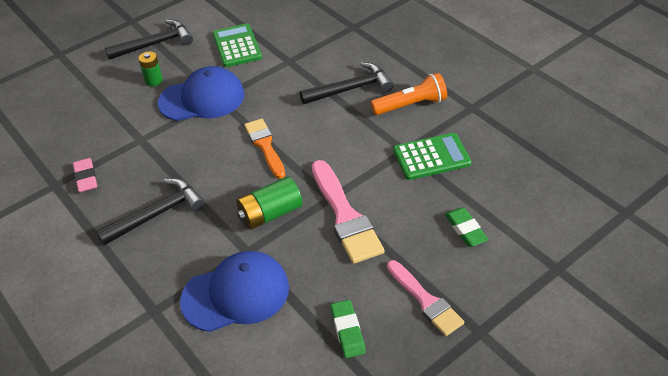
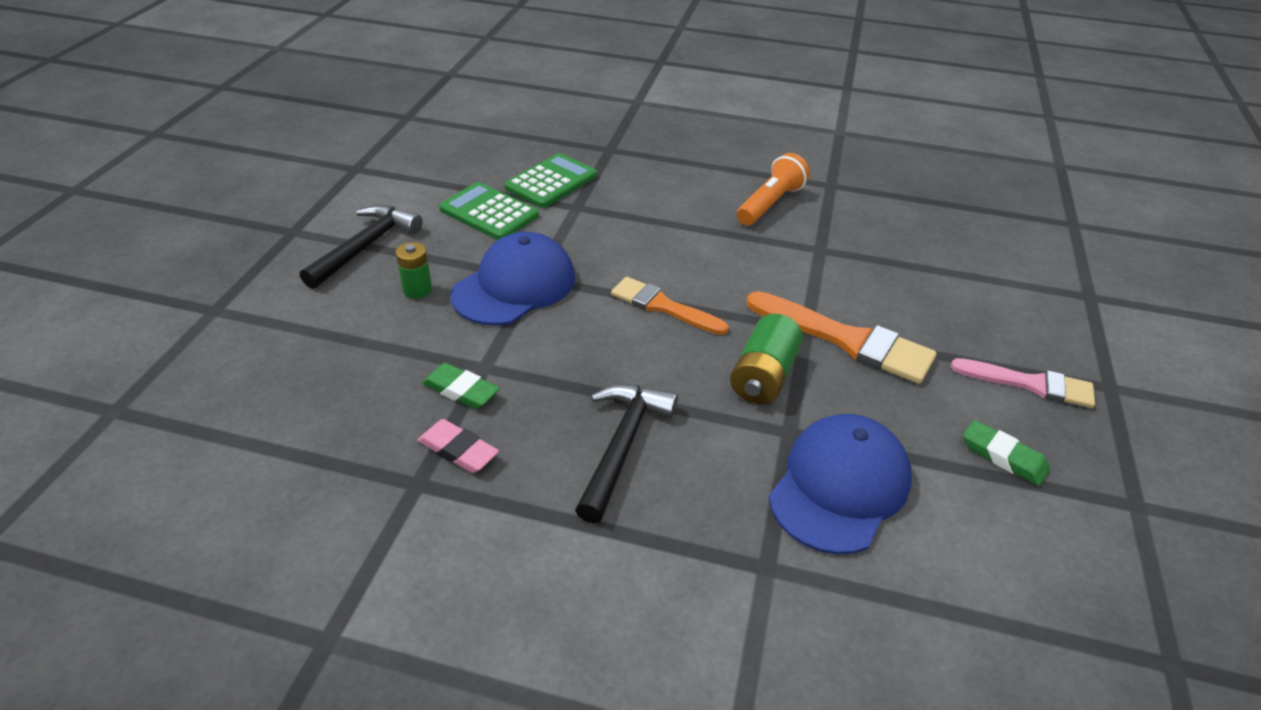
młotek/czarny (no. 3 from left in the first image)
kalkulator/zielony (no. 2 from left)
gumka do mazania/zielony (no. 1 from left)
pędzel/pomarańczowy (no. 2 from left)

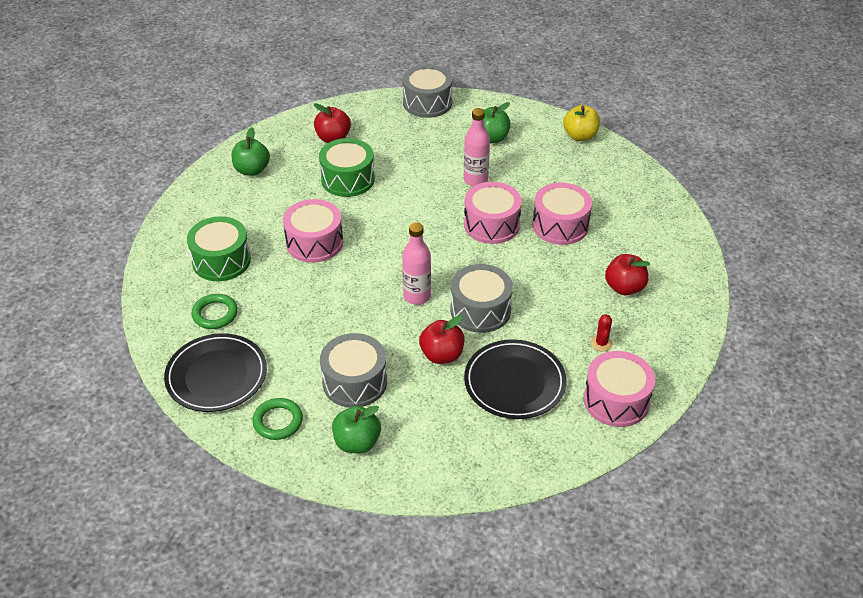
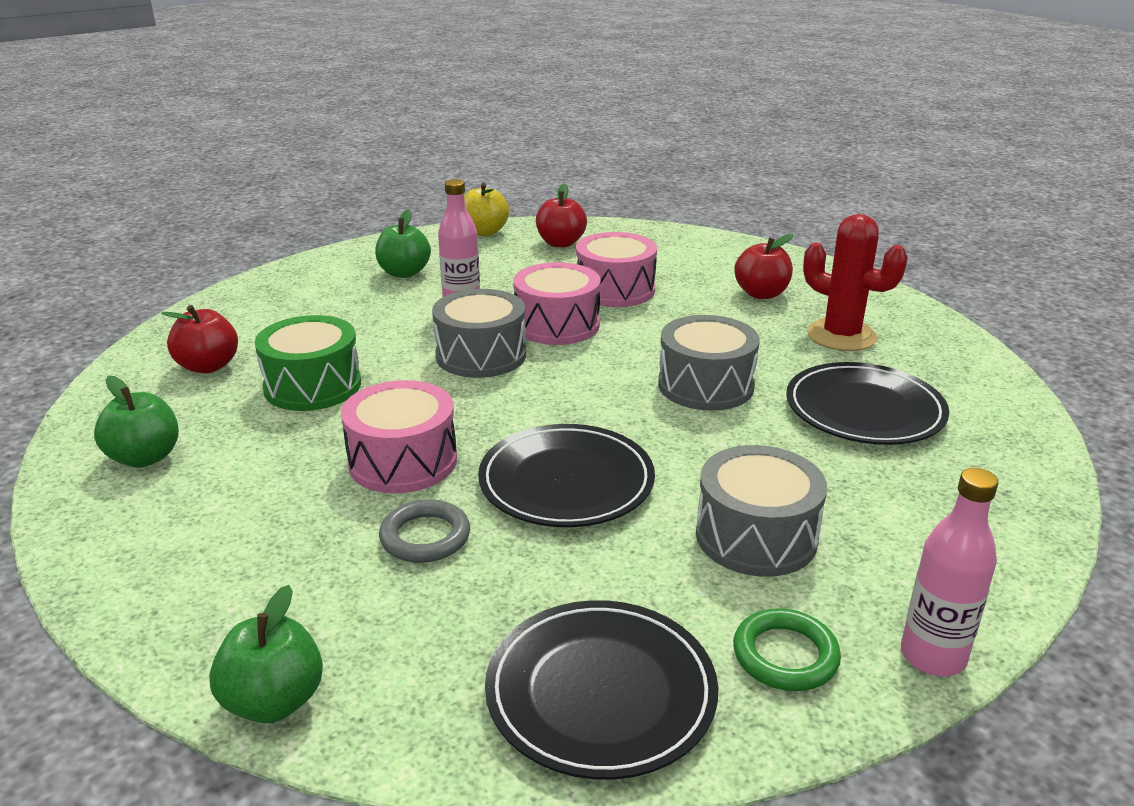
bęben/zielony (no. 1 from left in the first image)
pierścień/zielony (no. 1 from left in the first image)
bęben/różowy (no. 4 from left in the first image)
pierścień/szary
talerz/czarny (no. 1 from left)
jabłko/zielony (no. 2 from left)
bęben/szary (no. 1 from left)
butelka/różowy (no. 2 from left)
jabłko/czerwony (no. 2 from left)
kaktus/czerwony

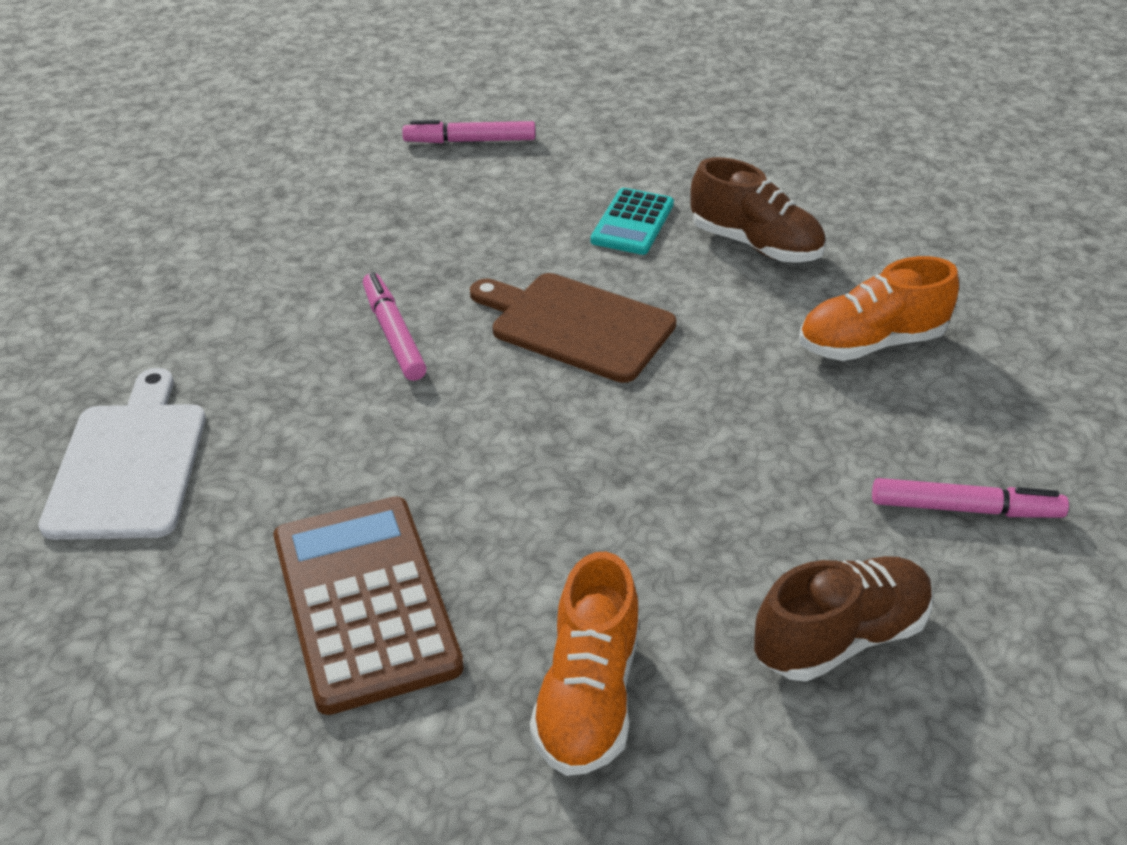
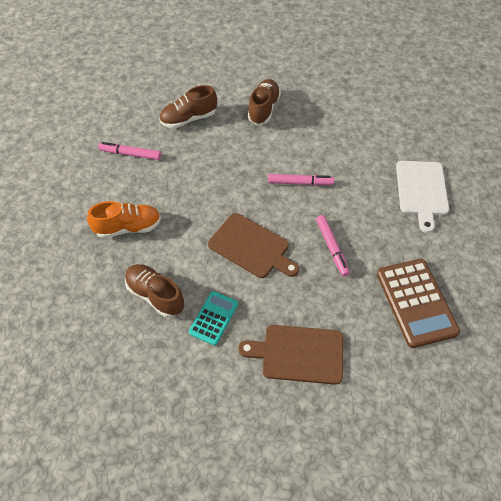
deska do krojenia/brązowy (no. 2 from left)
kalkulator/brązowy
flamaster/różowy (no. 2 from left)
but/brązowy (no. 3 from left)

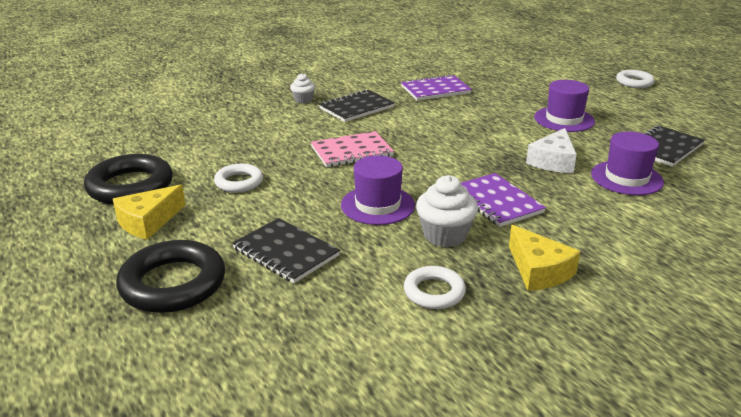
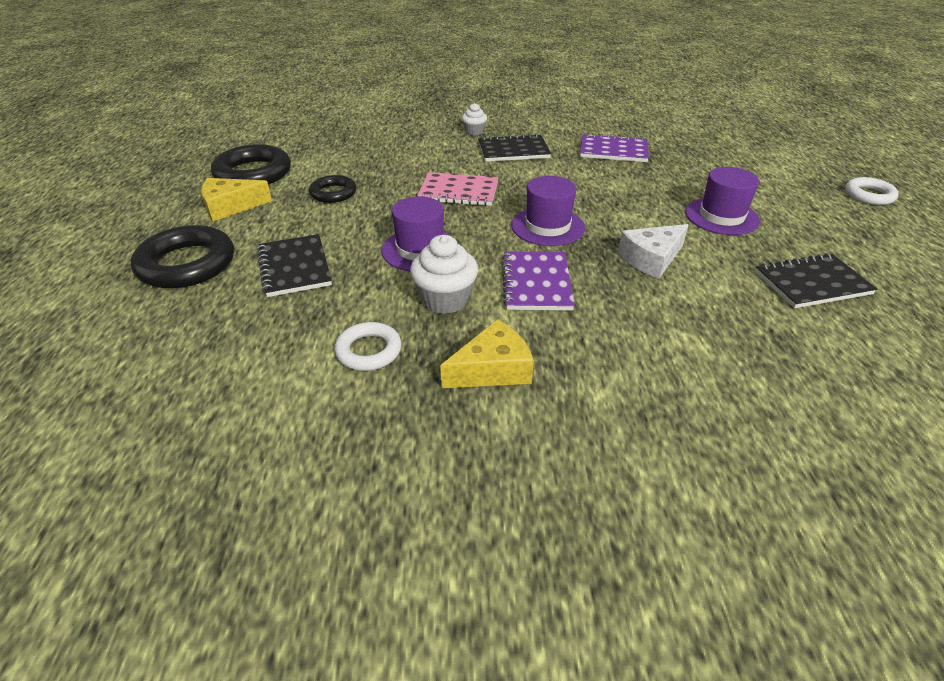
kapelusz/fioletowy (no. 2 from left)
pierścień/czarny (no. 3 from left)
ser/żółty (no. 2 from left)

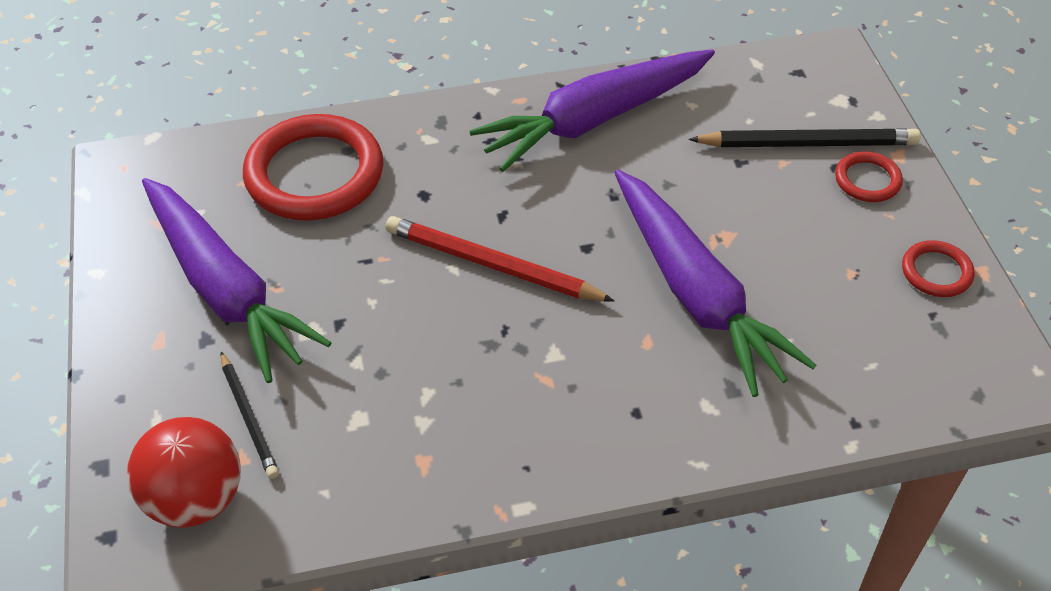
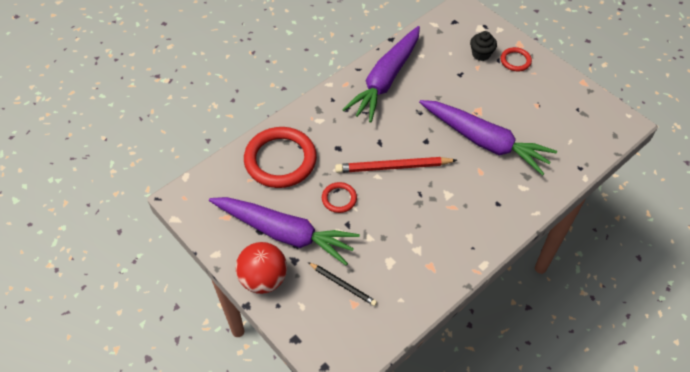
piłka/czerwony
pierścień/czerwony (no. 2 from left)
muffinka/czarny

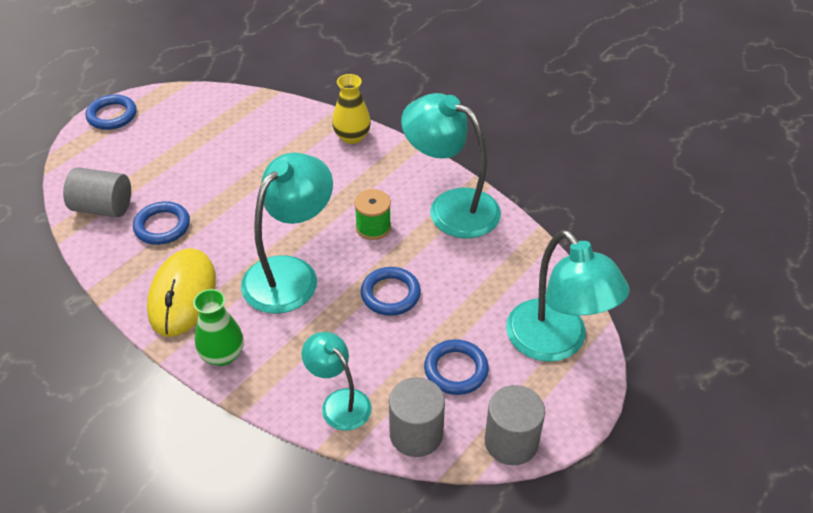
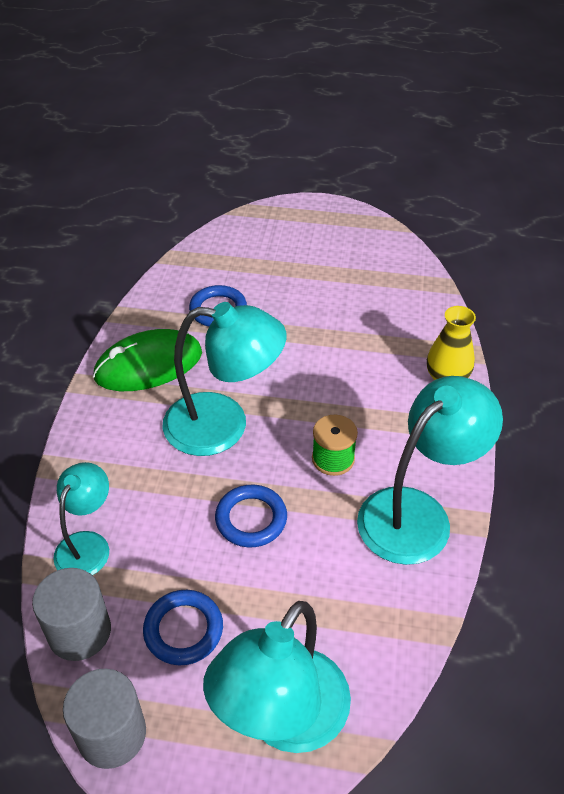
walec/szary (no. 1 from left in the first image)
pierścień/niebieski (no. 1 from left in the first image)
wazon/zielony
myszka/zielony
lampka/turkusowy (no. 4 from left)

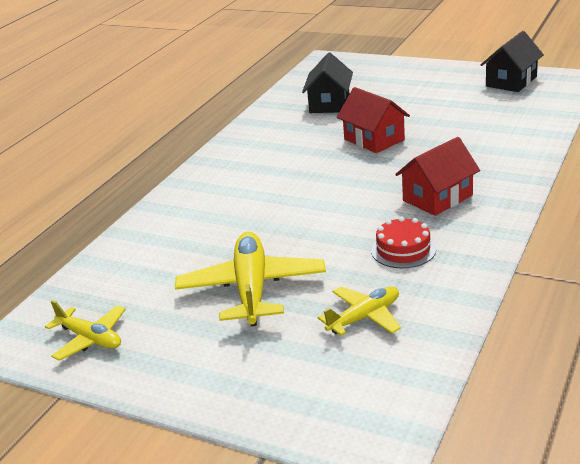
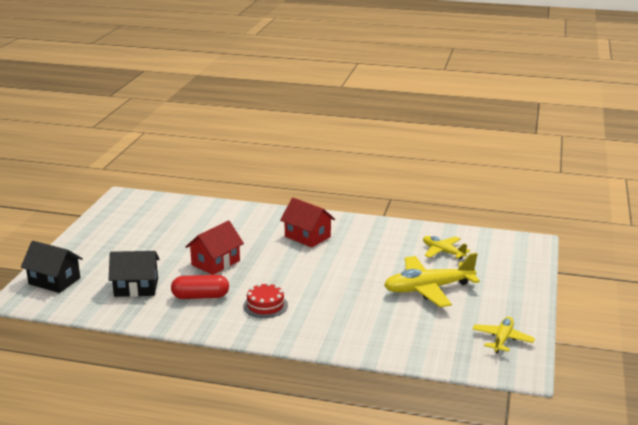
kapsułka/czerwony
tort/czerwony
domek/czarny (no. 1 from left)

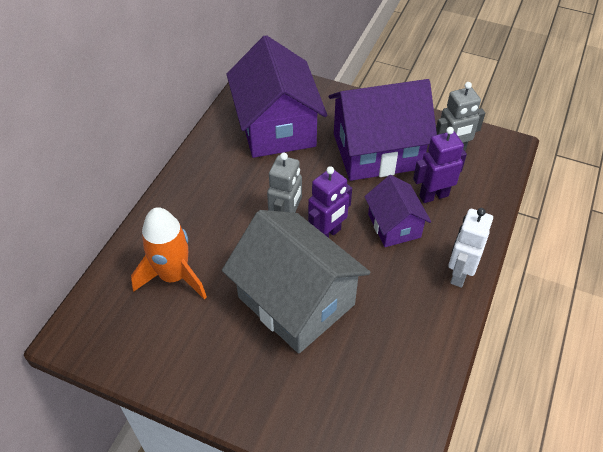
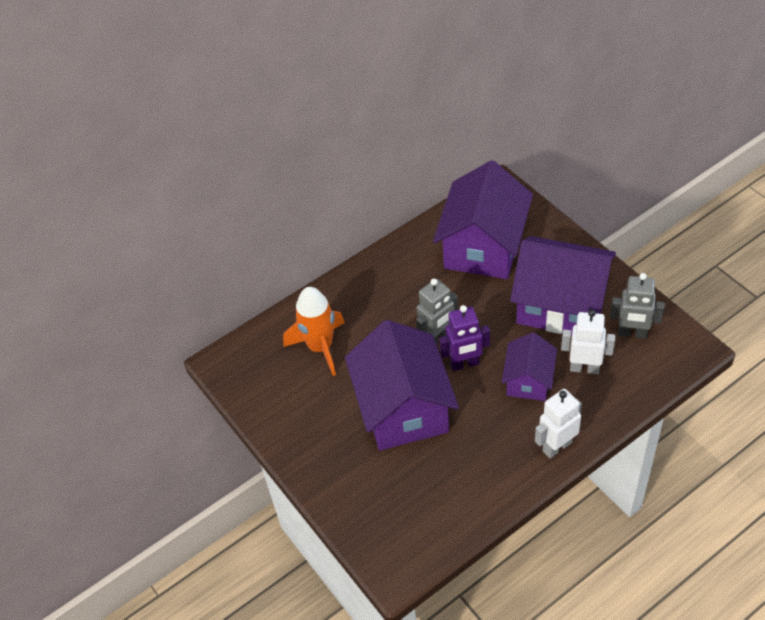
domek/fioletowy (no. 1 from left)
robot/biały (no. 2 from left)

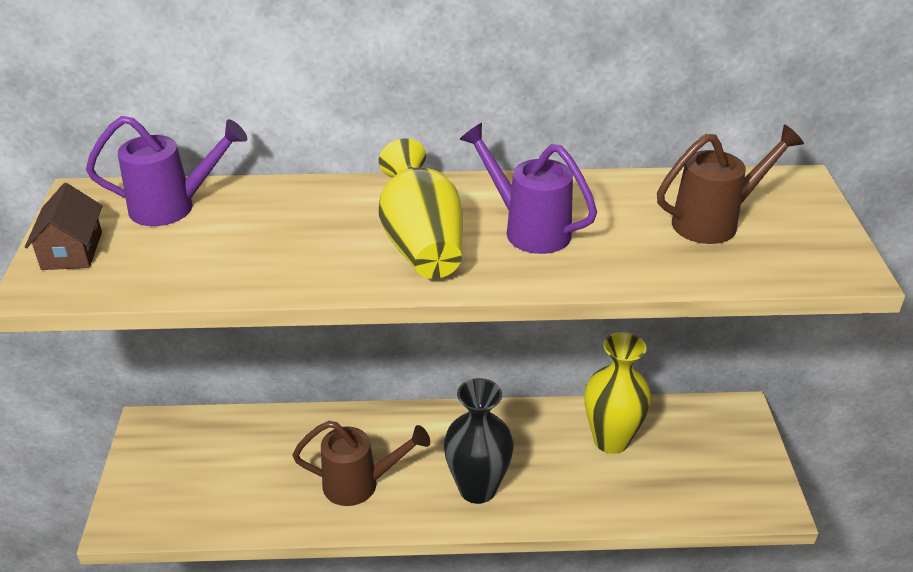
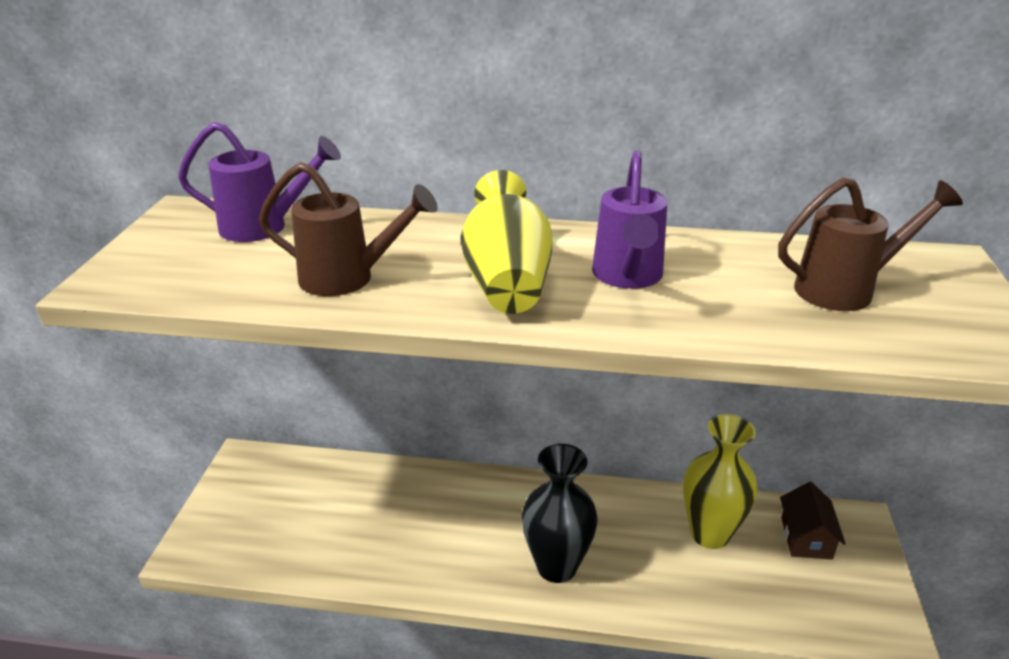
domek/brązowy
konewka/brązowy (no. 1 from left)
konewka/fioletowy (no. 2 from left)

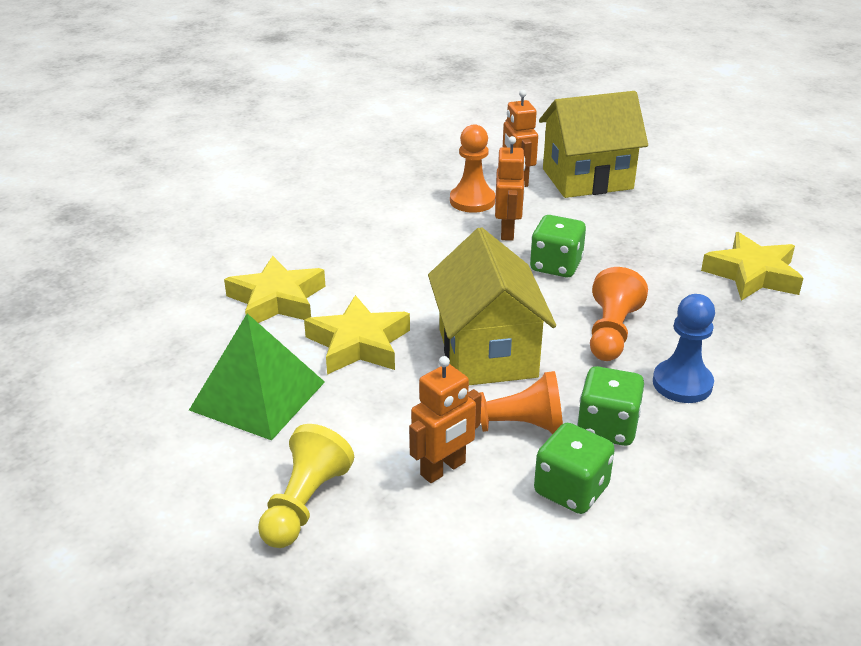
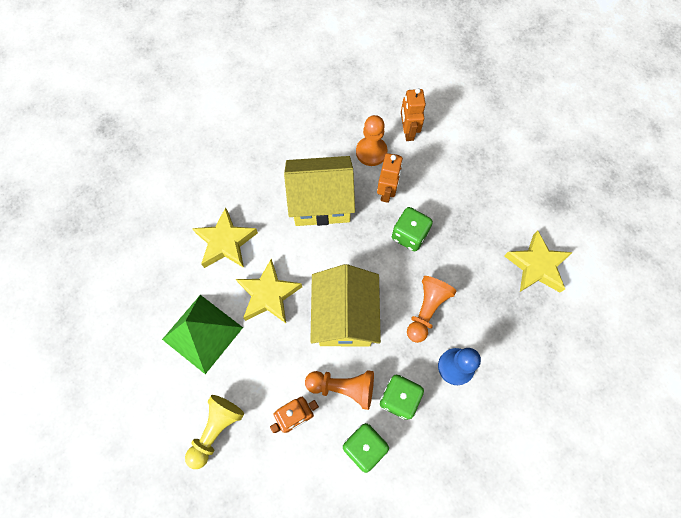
domek/żółty (no. 1 from left)

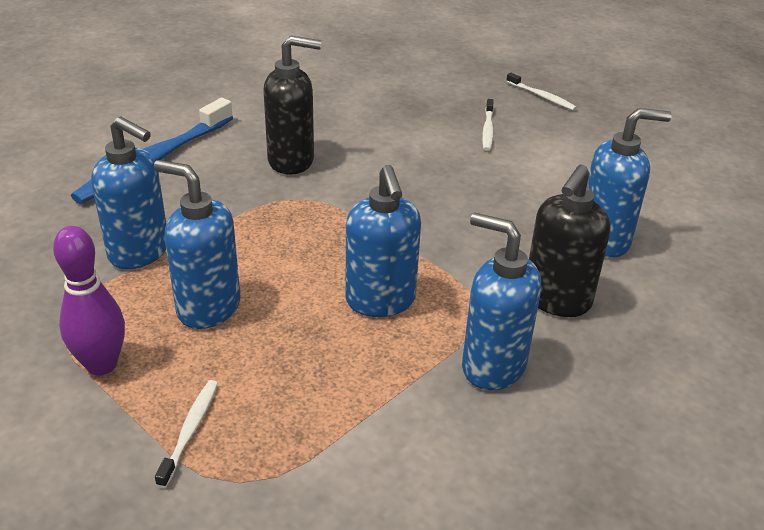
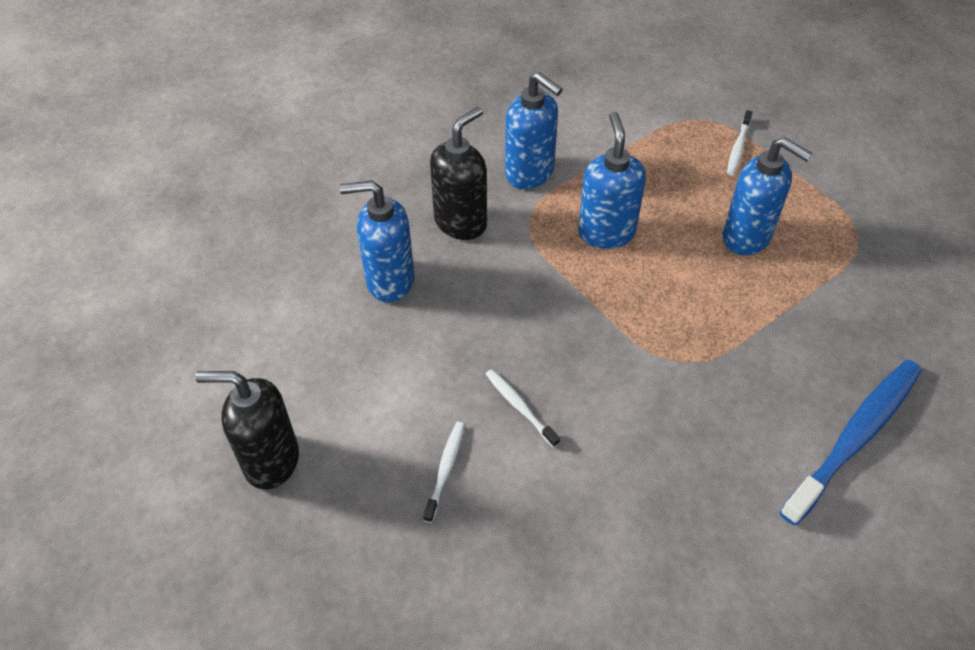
kręgiel/fioletowy
dozownik mydła/niebieski (no. 1 from left in the first image)
dozownik mydła/czarny (no. 1 from left)
szczoteczka do zębów/biały (no. 2 from left)

